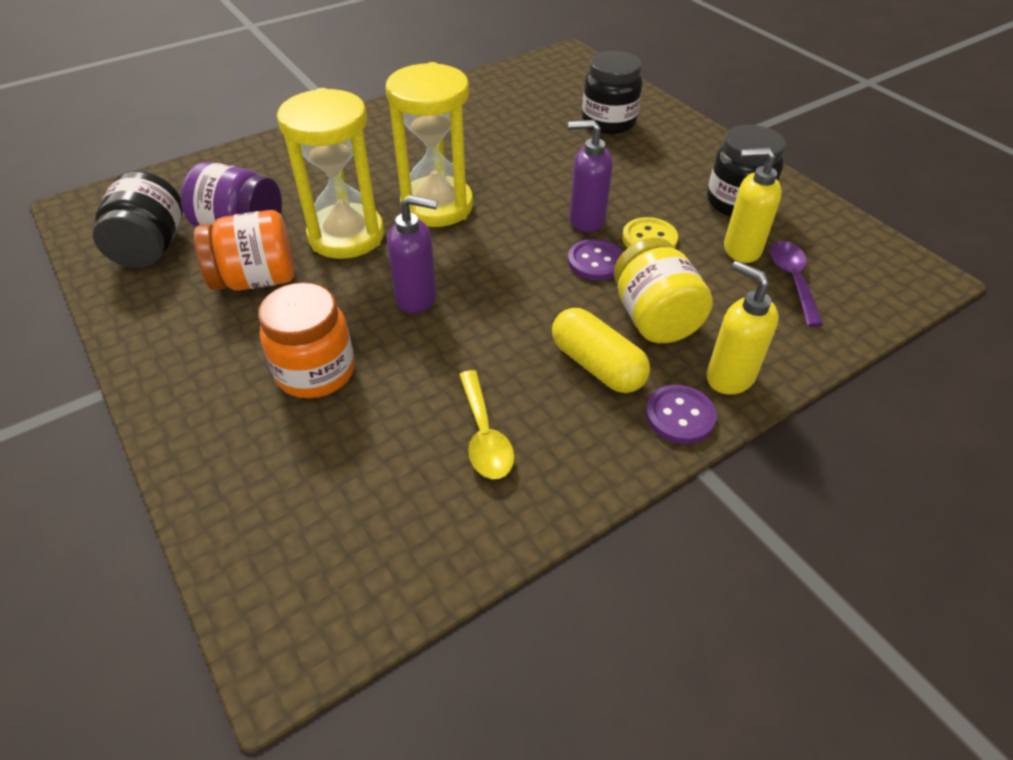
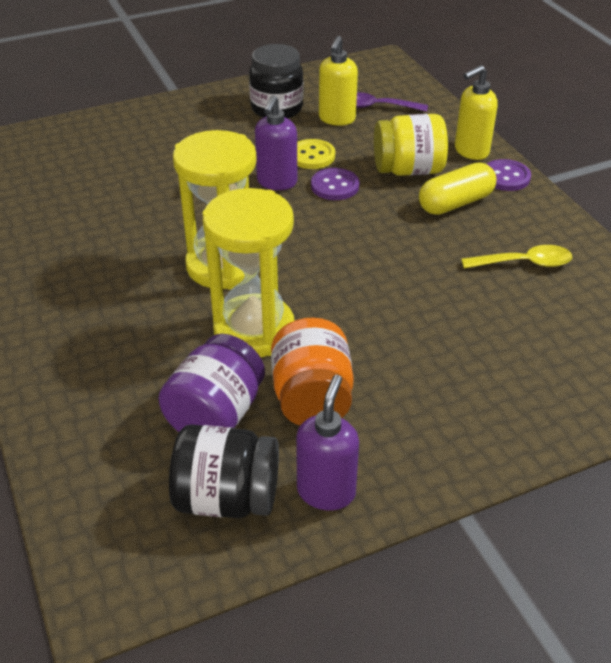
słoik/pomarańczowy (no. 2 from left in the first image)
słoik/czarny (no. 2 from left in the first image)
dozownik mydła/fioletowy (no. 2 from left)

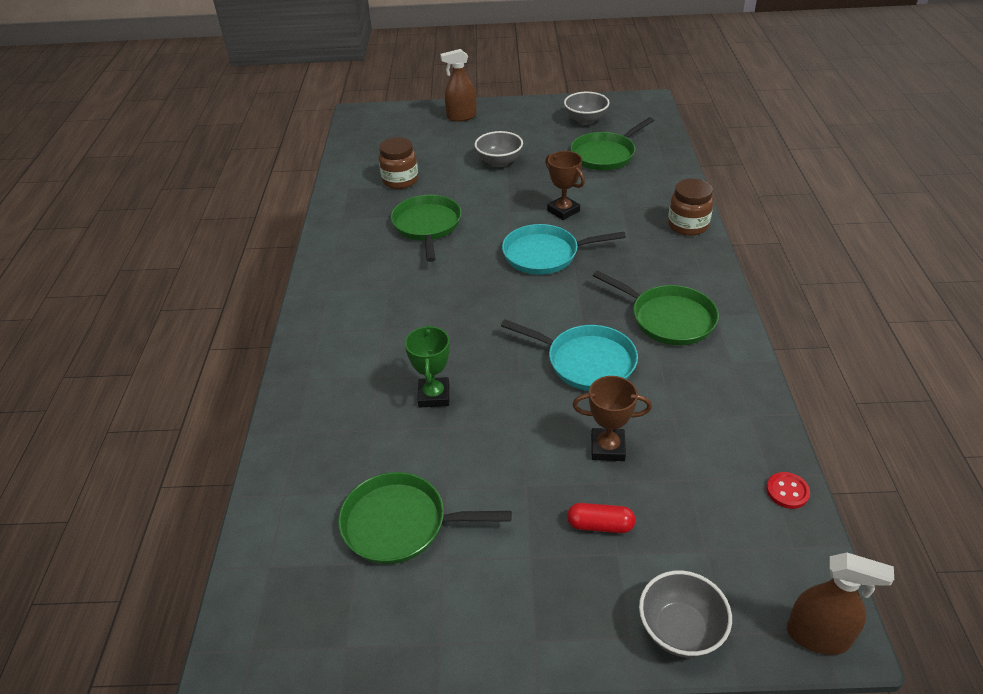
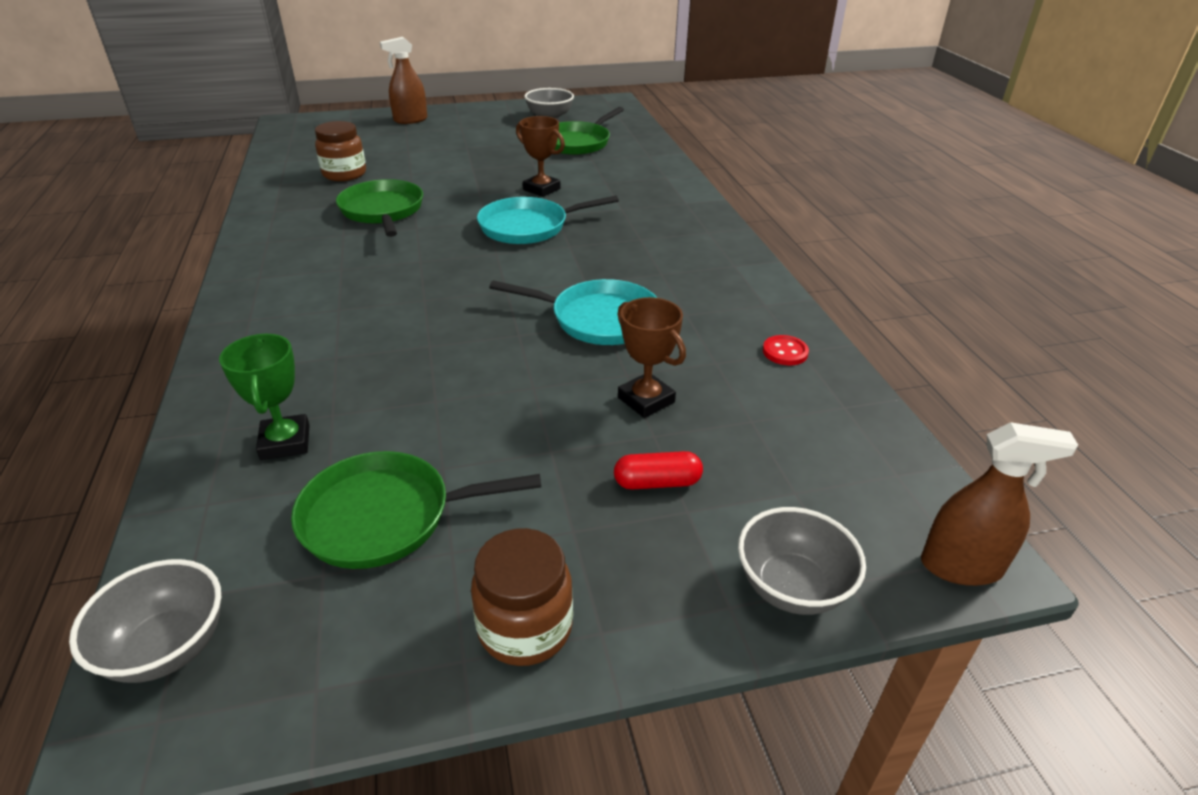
patelnia/zielony (no. 4 from left in the first image)
puchar/zielony
miska/szary (no. 1 from left)
słoik/brązowy (no. 2 from left)
guzik/czerwony
puchar/brązowy (no. 2 from left)

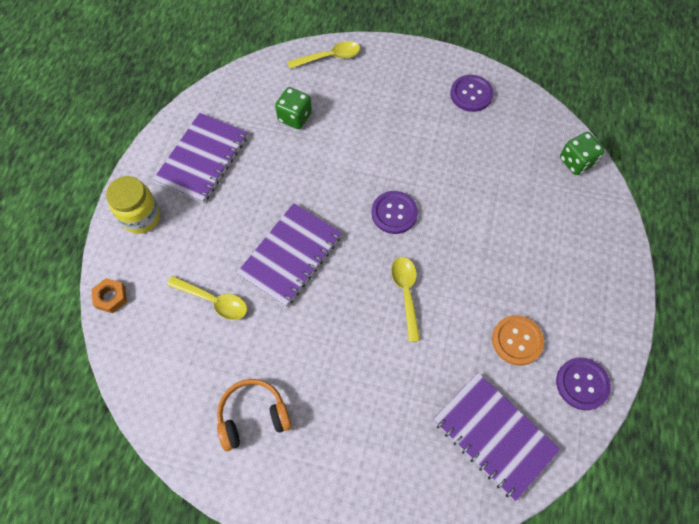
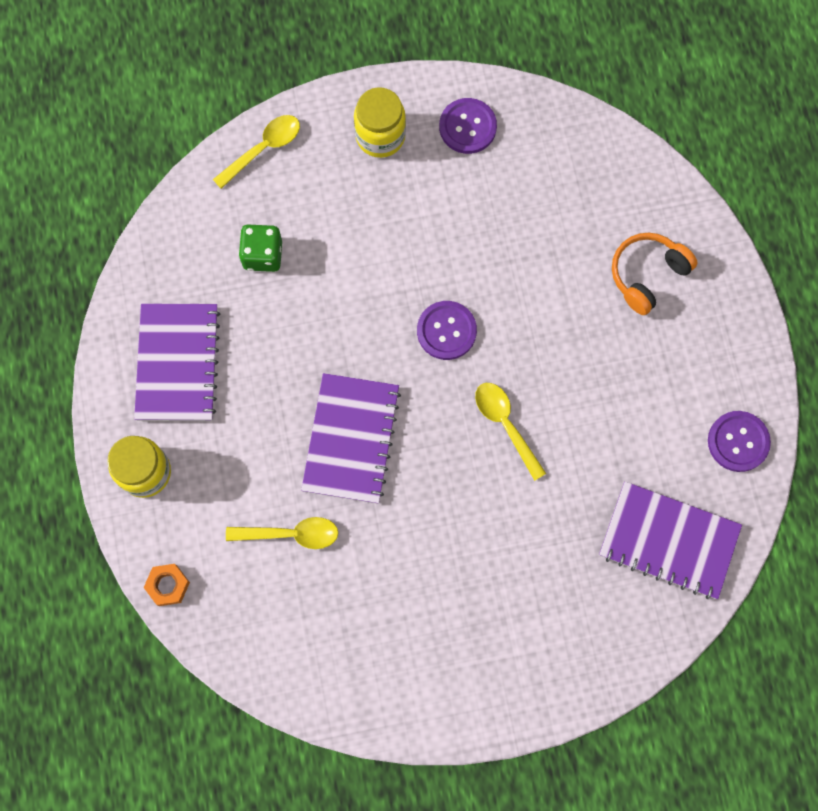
guzik/pomarańczowy
kostka do gry/zielony (no. 2 from left in the first image)
słoik/żółty (no. 2 from left)
słuchawki/pomarańczowy

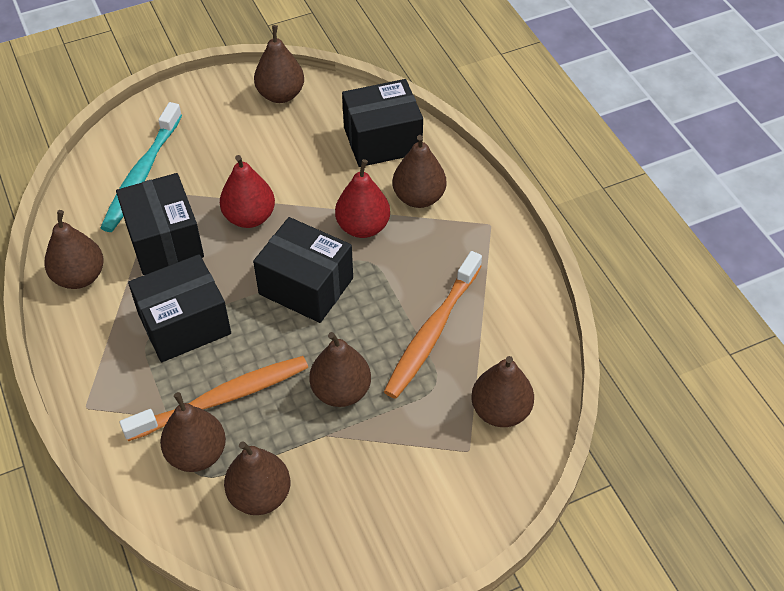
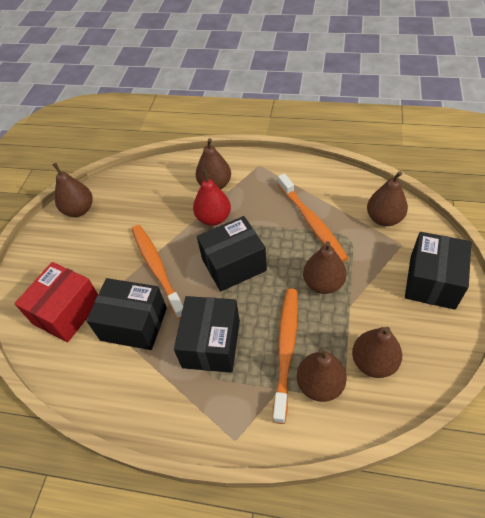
gruszka/brązowy (no. 1 from left in the first image)
pudełko/czarny (no. 4 from left)
pudełko/czerwony
szczoteczka do zębów/pomarańczowy (no. 1 from left)

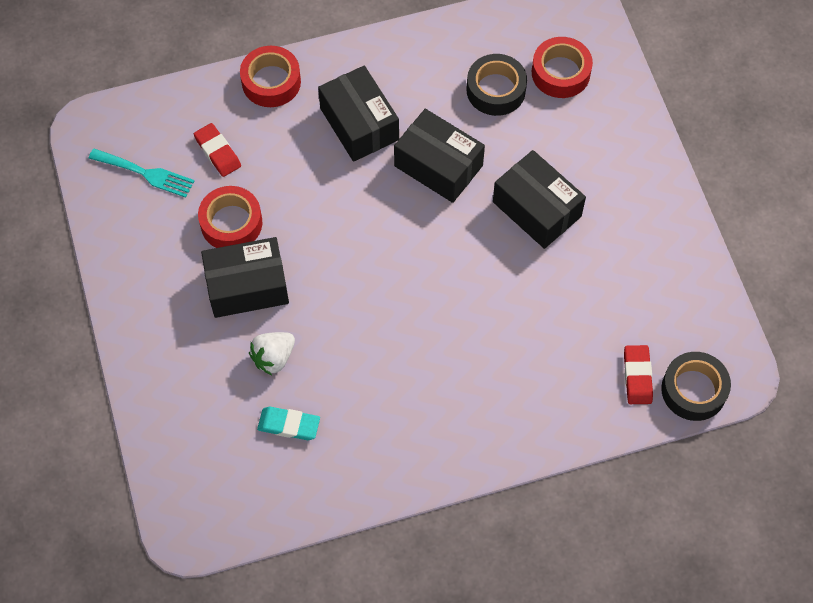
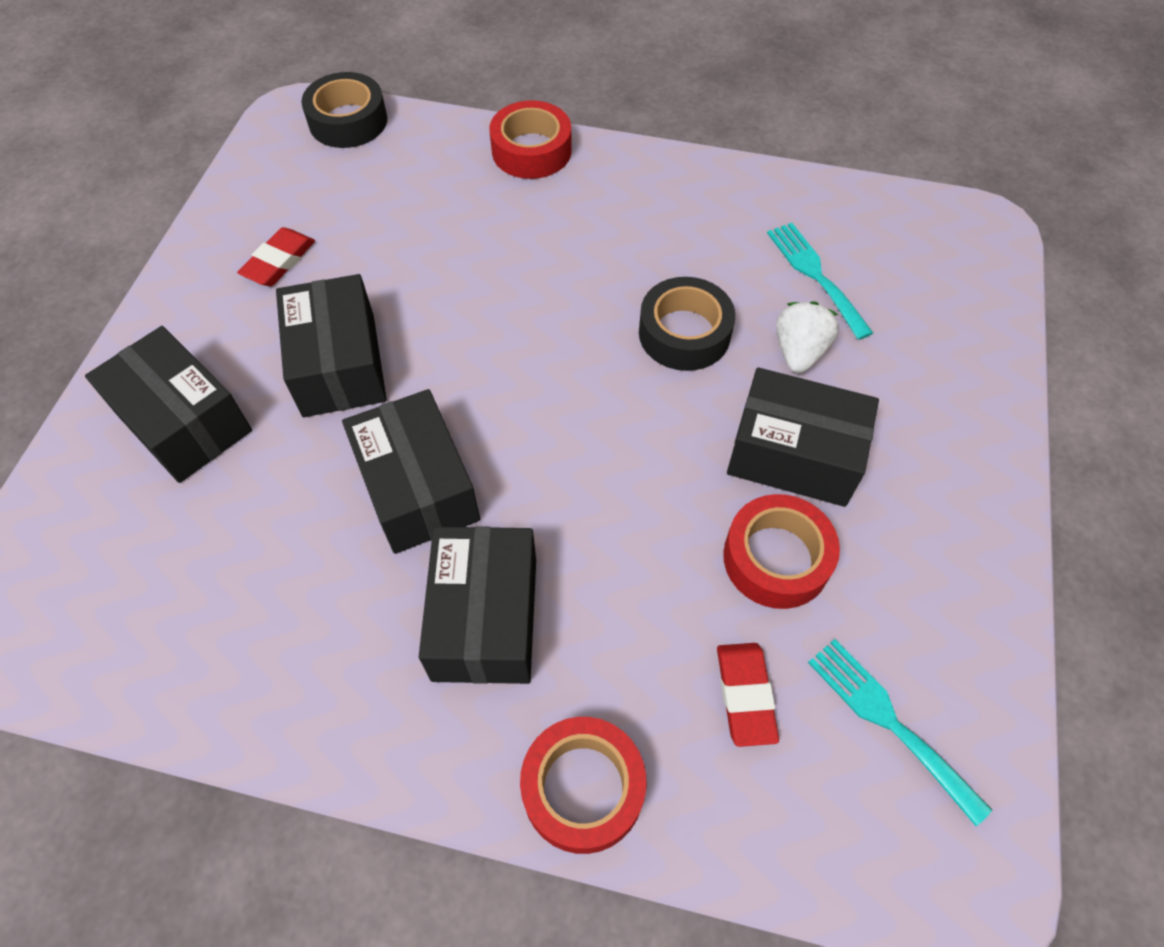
pudełko/czarny (no. 1 from left)
taśma klejąca/czarny (no. 2 from left)
taśma klejąca/czerwony (no. 1 from left)
gumka do mazania/czerwony (no. 1 from left)
widelec/turkusowy (no. 1 from left)
truskawka/biały

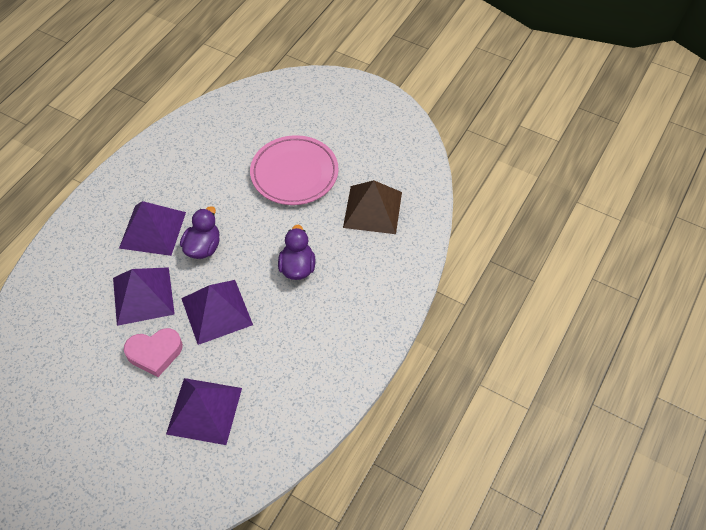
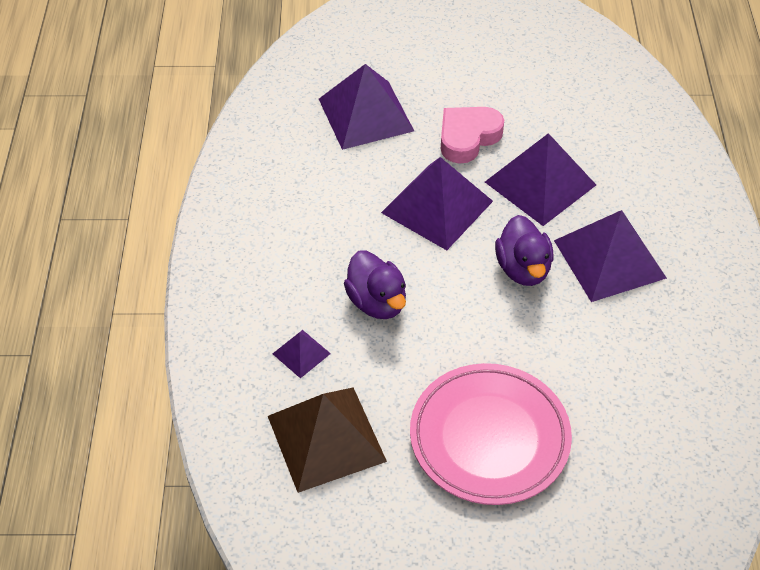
piramida/fioletowy (no. 1 from left)

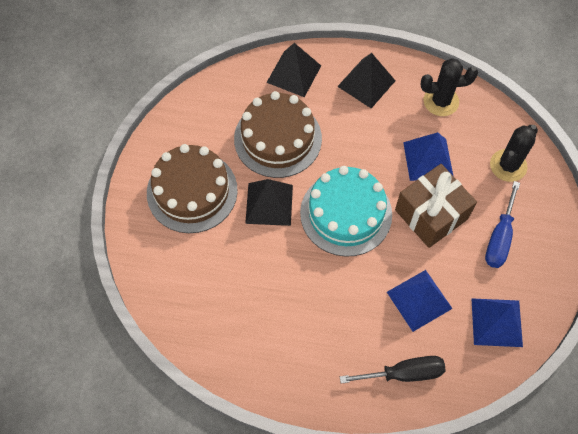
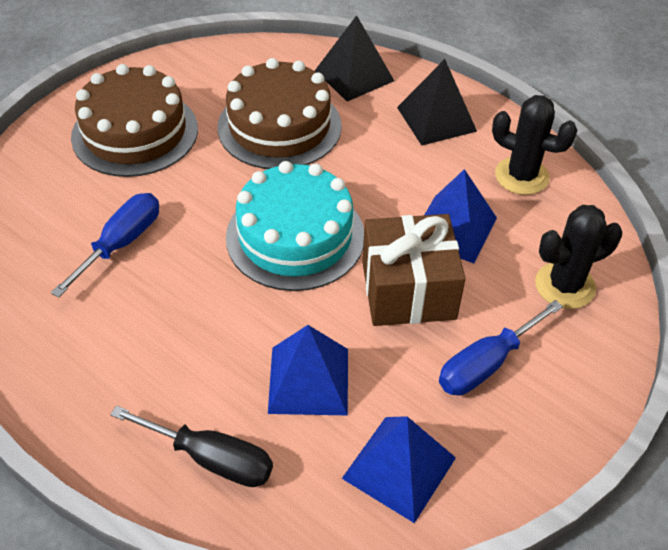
piramida/czarny (no. 1 from left in the first image)
śrubokręt/niebieski (no. 1 from left)

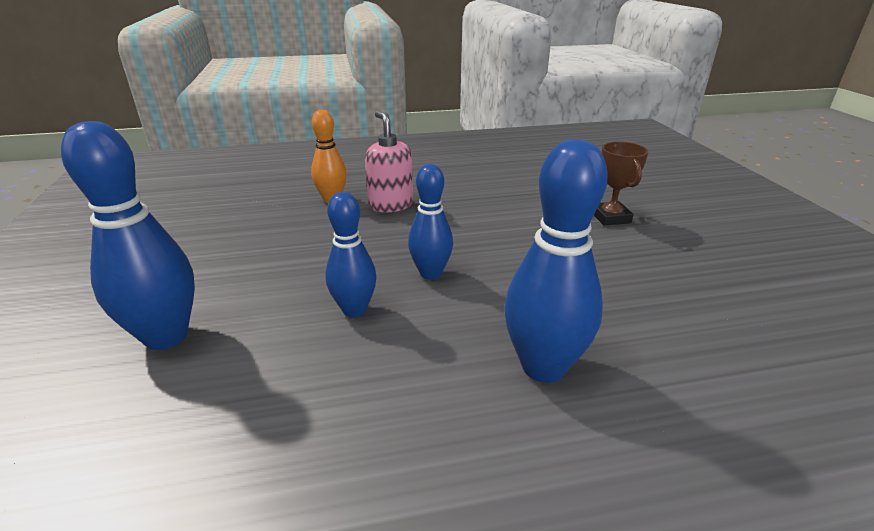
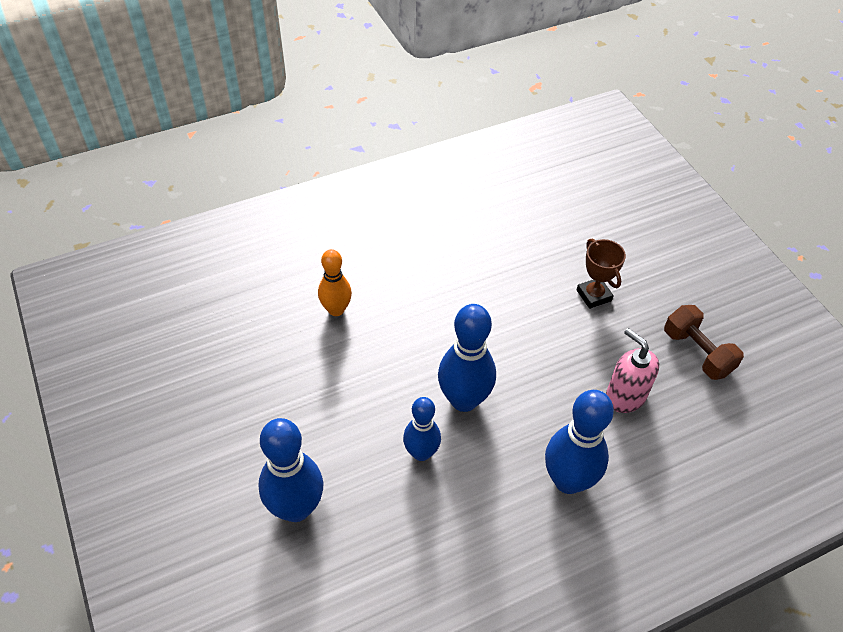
hantel/brązowy
dozownik mydła/różowy
kręgiel/niebieski (no. 3 from left)

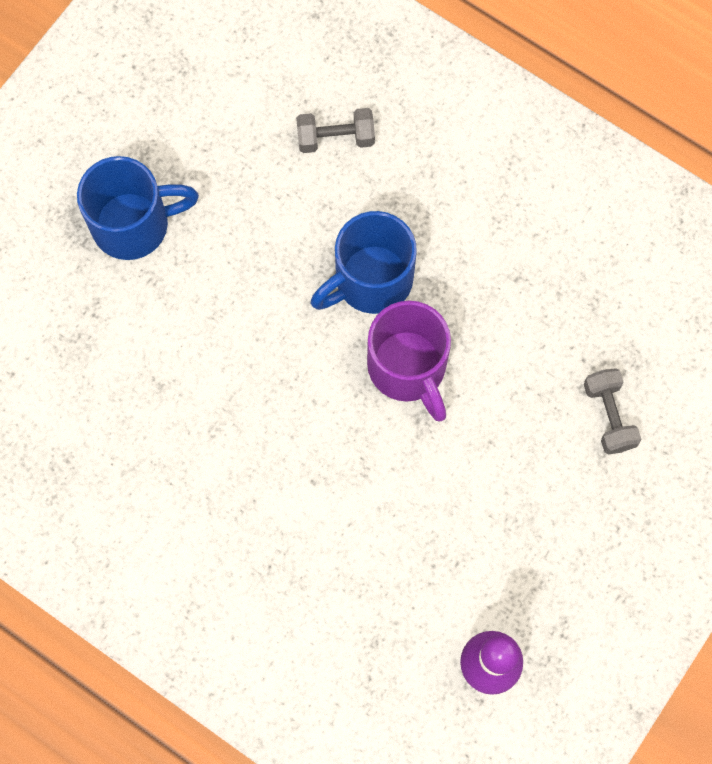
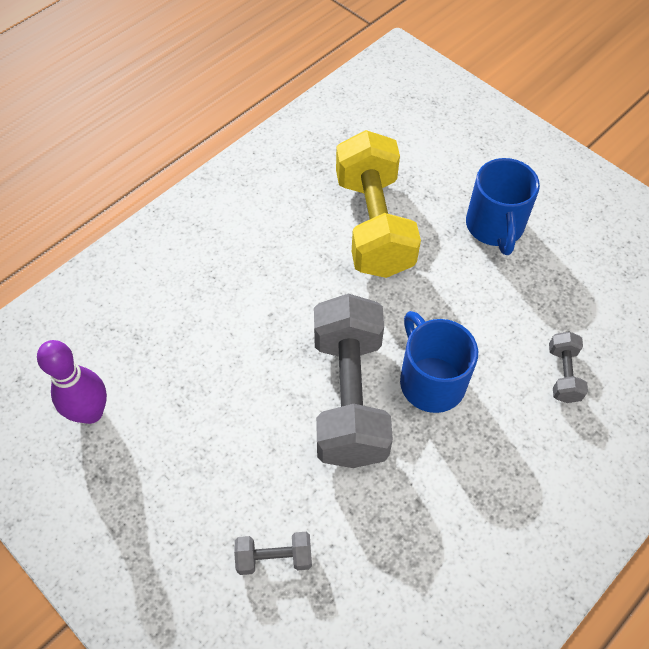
hantel/żółty
hantel/szary (no. 2 from left)

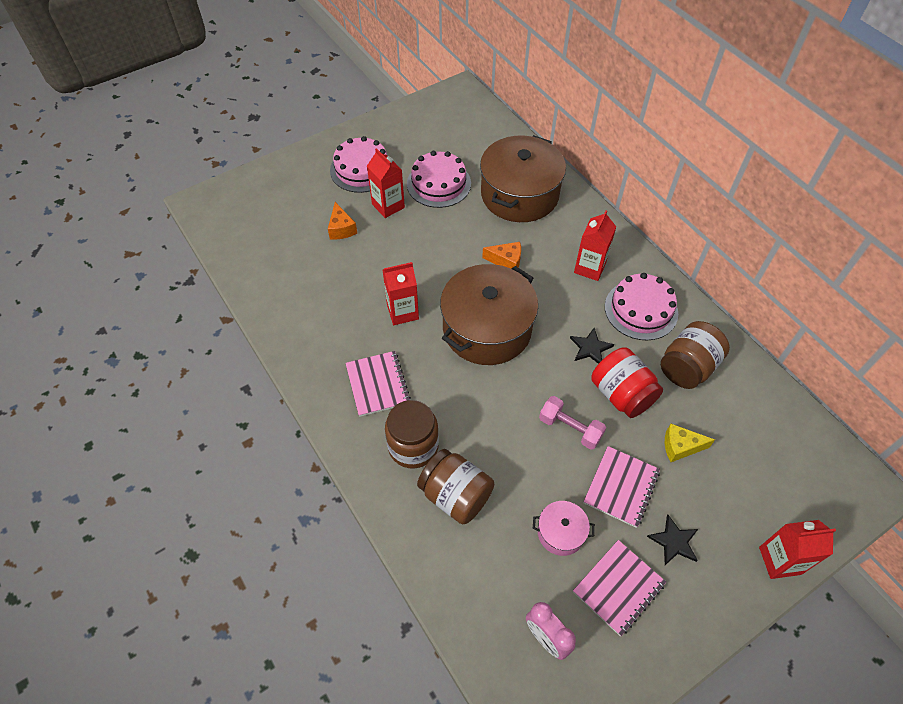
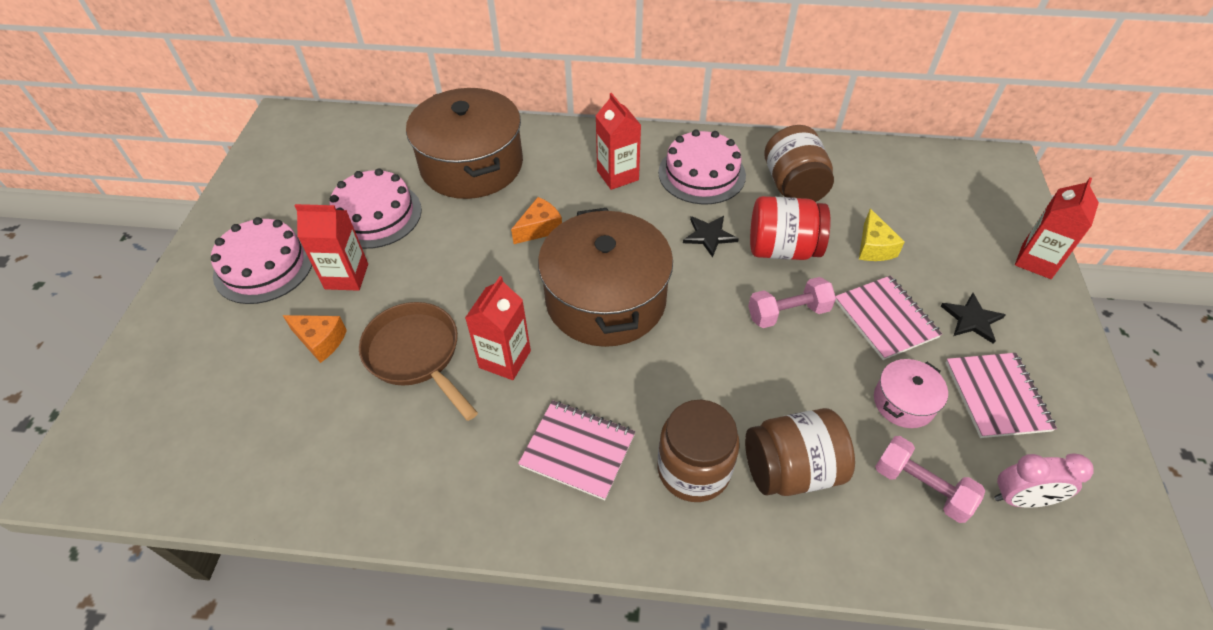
patelnia/brązowy
hantel/różowy (no. 2 from left)
ser/żółty

